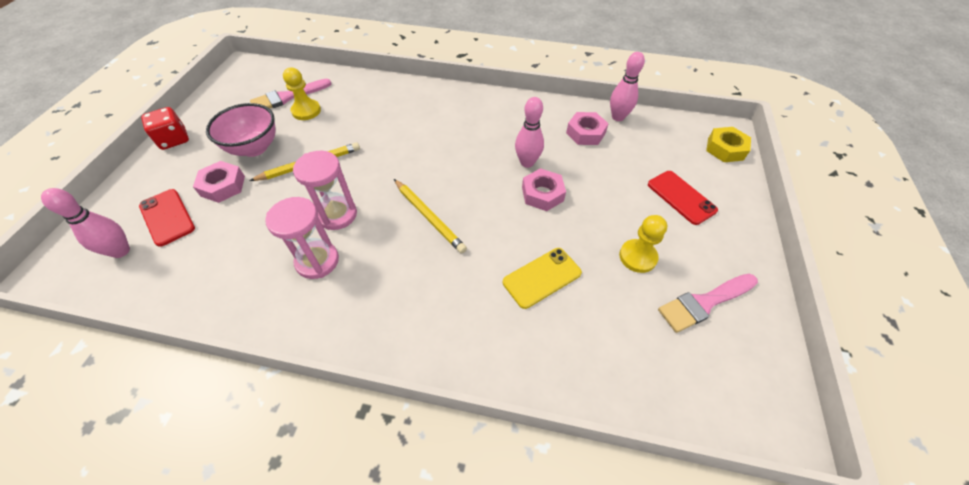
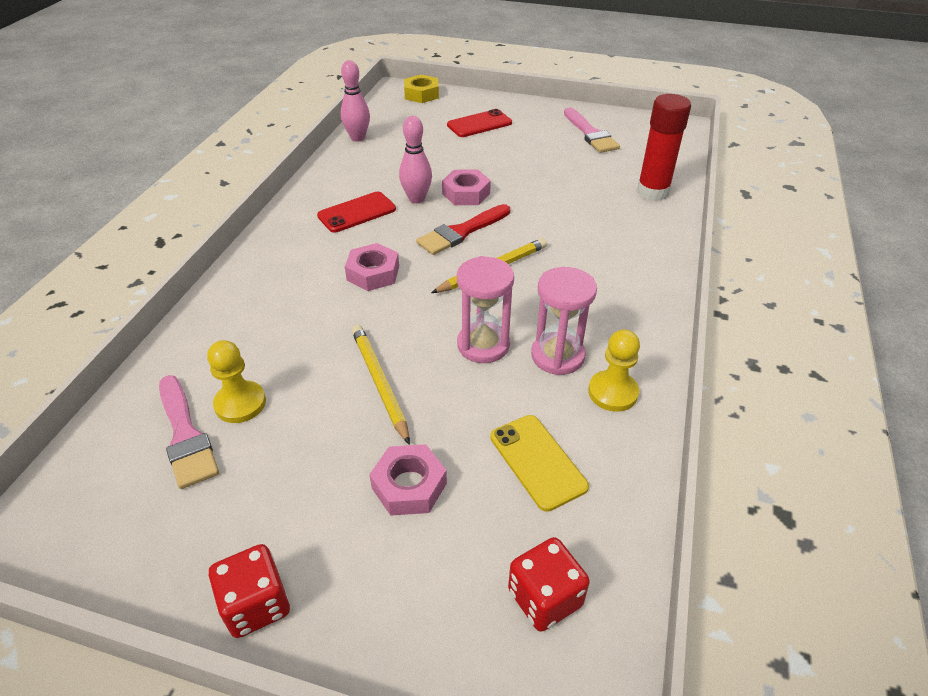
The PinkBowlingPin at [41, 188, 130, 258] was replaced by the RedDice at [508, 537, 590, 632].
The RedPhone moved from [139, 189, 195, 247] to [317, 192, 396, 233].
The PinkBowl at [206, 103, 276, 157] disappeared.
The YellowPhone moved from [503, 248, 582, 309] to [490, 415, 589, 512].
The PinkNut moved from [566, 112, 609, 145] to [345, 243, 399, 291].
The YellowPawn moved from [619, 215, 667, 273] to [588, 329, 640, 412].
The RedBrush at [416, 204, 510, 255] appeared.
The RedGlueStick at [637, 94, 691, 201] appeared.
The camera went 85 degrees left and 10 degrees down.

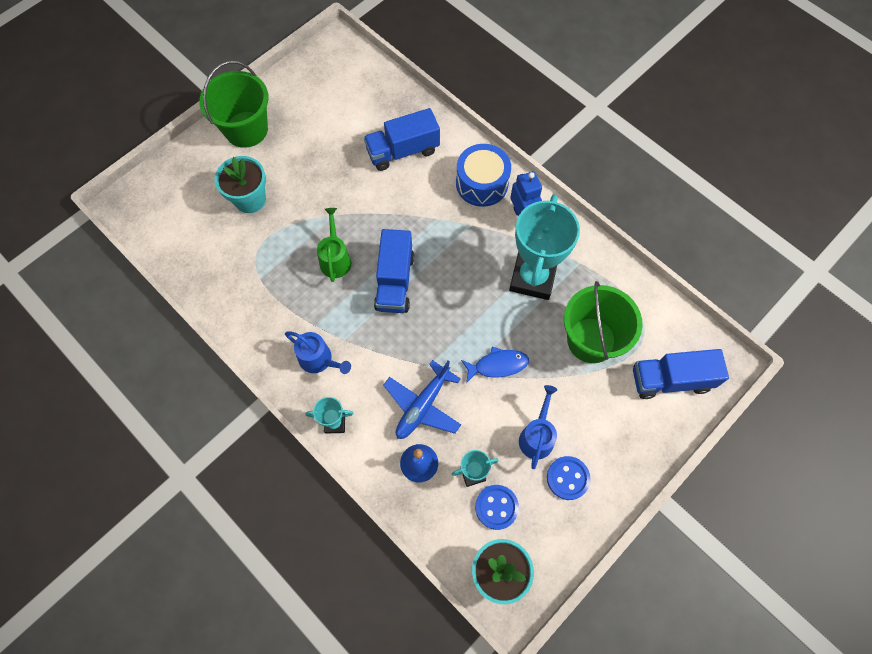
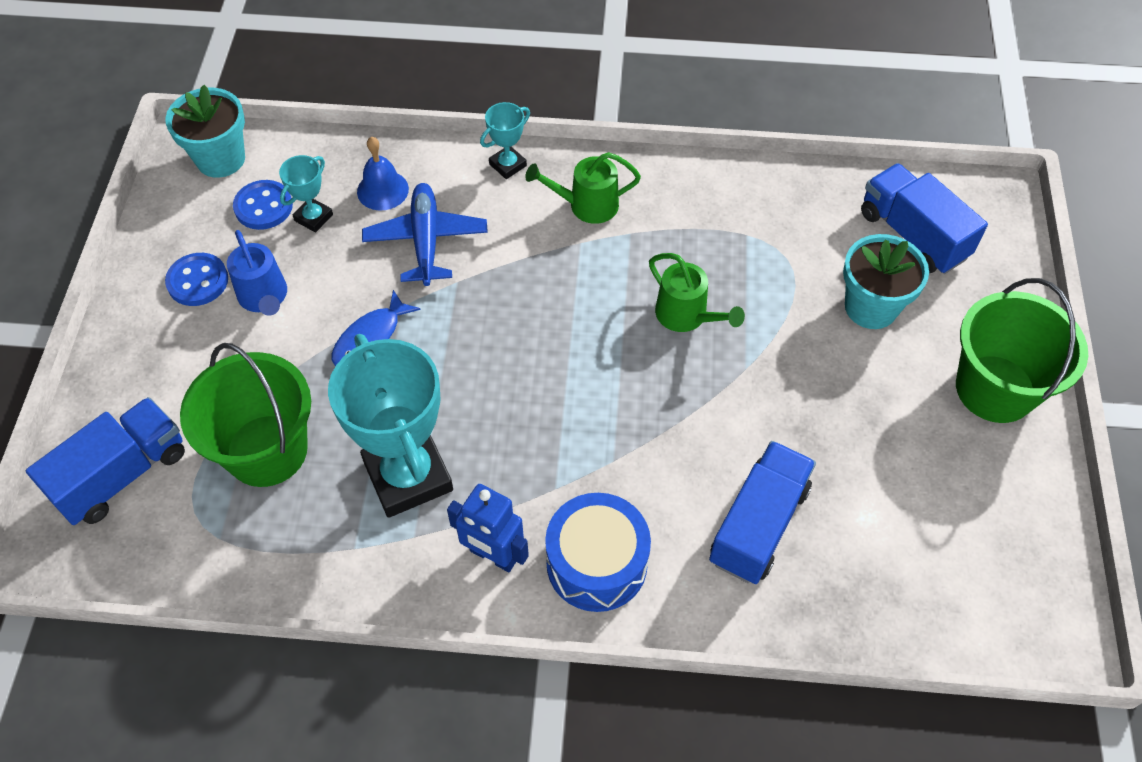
The BlueWateringCan at [285, 331, 351, 374] became the GreenWateringCan at [525, 152, 641, 224].
The BlueTruck moved from [374, 229, 414, 313] to [861, 163, 988, 274].
The camera went 140 degrees right and 10 degrees down.

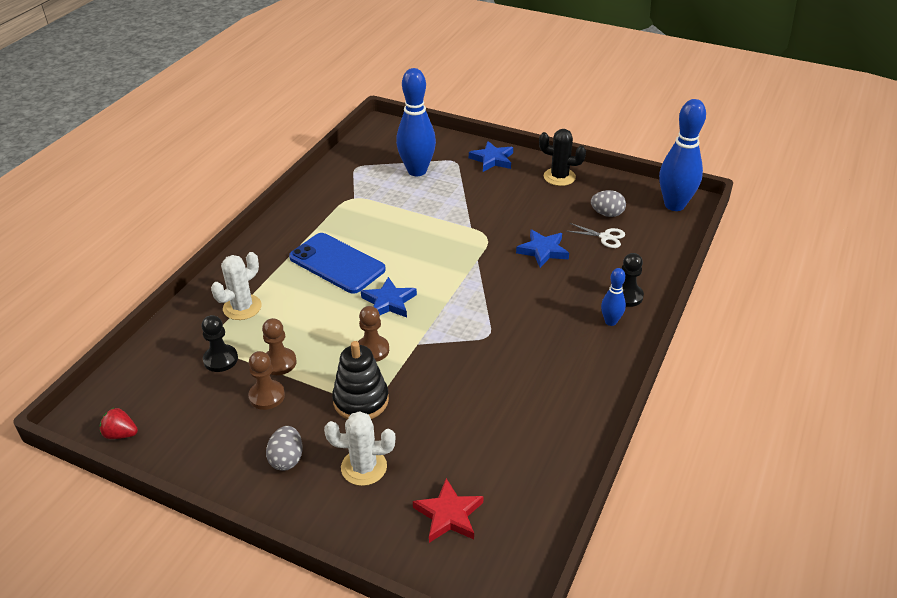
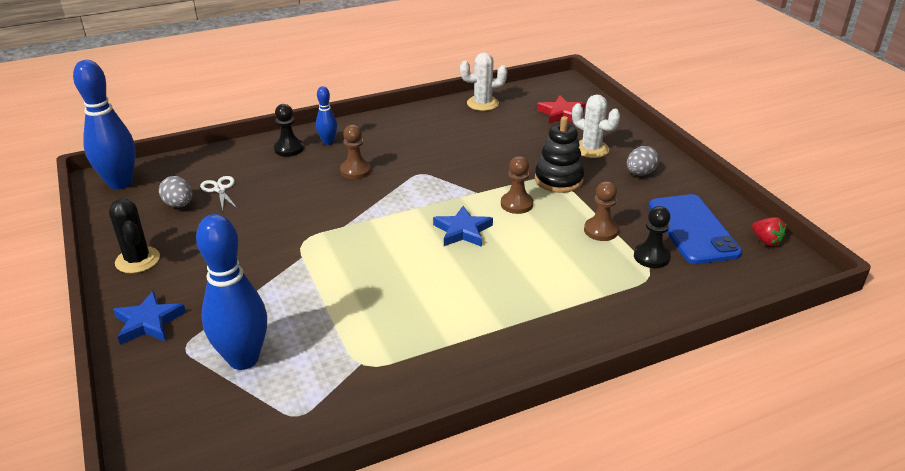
The WhiteCactus moved from [211, 252, 262, 320] to [460, 52, 507, 111].
The BrownPawn moved from [248, 351, 285, 410] to [340, 125, 371, 179].
The BluePhone moved from [289, 233, 386, 294] to [648, 194, 742, 264].
The BlueStar at [516, 229, 569, 268] disappeared.
The camera went 140 degrees left and 5 degrees down.

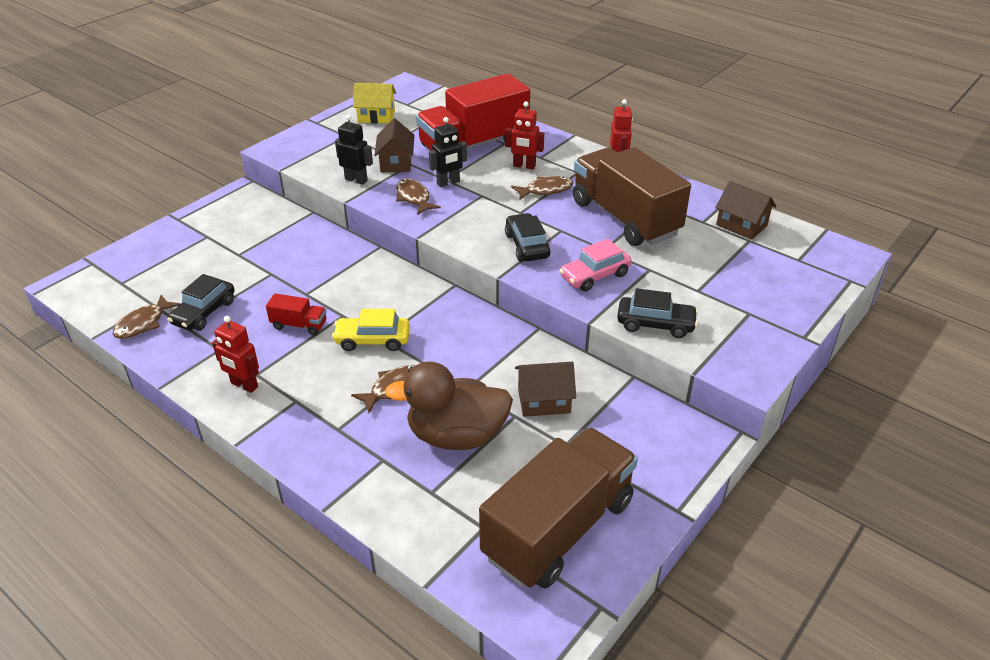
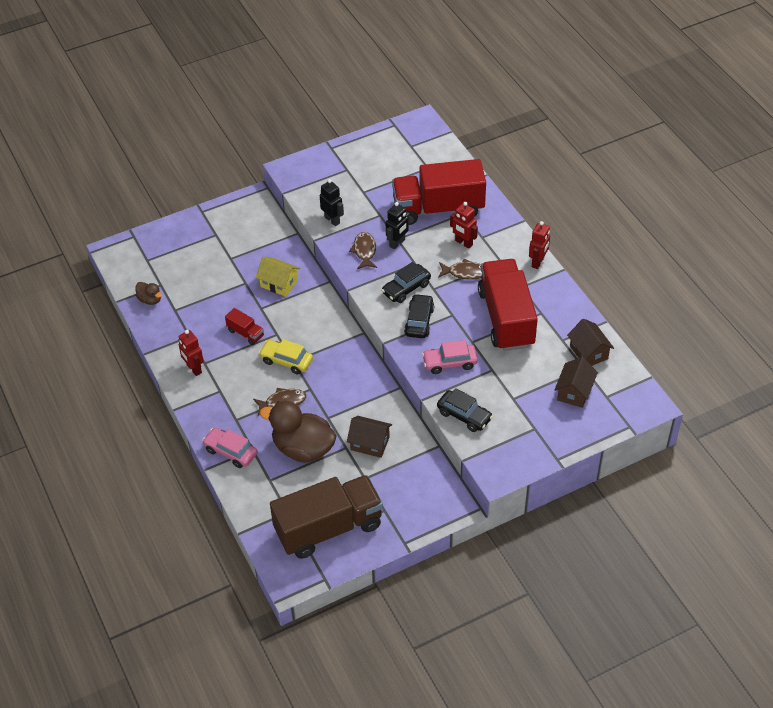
The BrownFish at [113, 295, 180, 339] was replaced by the BrownDuck at [135, 282, 162, 305].
The BlackCar moved from [167, 274, 235, 331] to [381, 262, 431, 303].
The YellowHouse moved from [353, 83, 396, 123] to [256, 257, 300, 297].
The BrownHouse moved from [374, 118, 414, 172] to [554, 357, 598, 408].
The BlackRobot at [429, 117, 467, 187] turned 45 degrees counterclockwise.
The BrownTruck at [573, 147, 691, 246] became the RedTruck at [478, 259, 538, 351].
The PinkCar at [202, 428, 257, 468] appeared.
The camera went 25 degrees right and 10 degrees up.

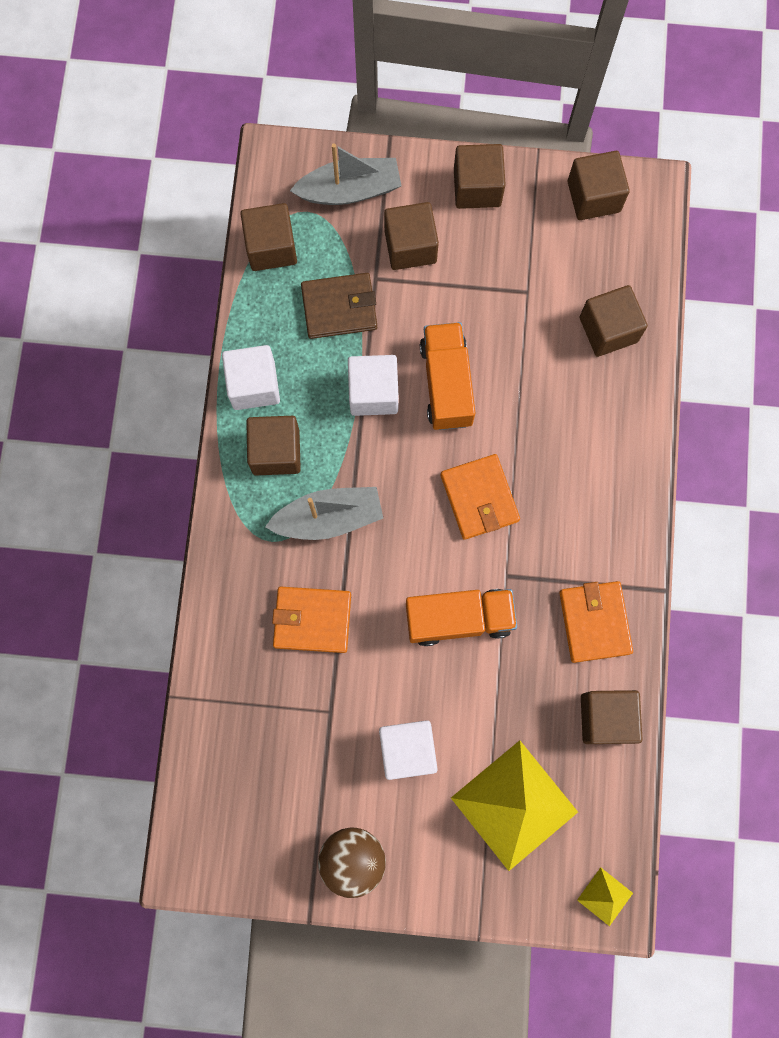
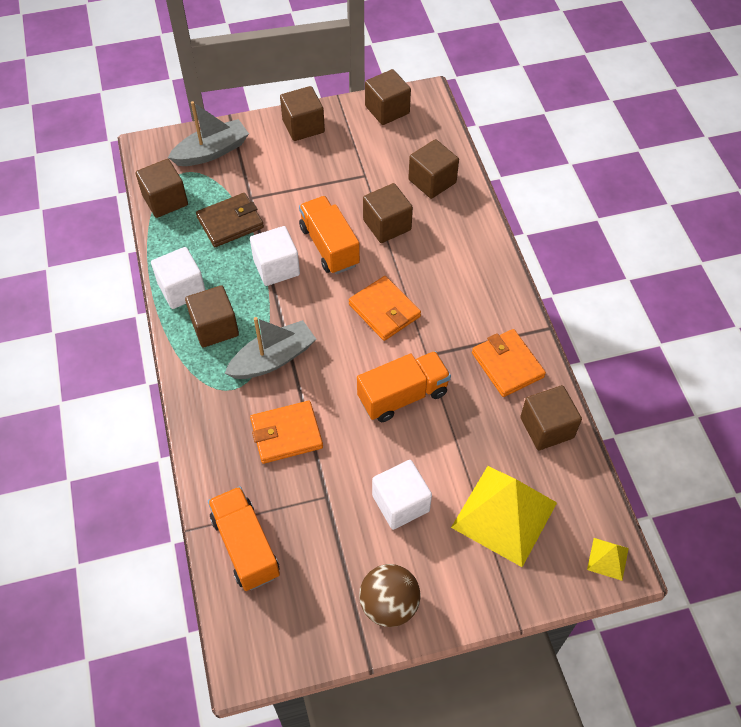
The BrownCube moved from [384, 202, 439, 270] to [363, 183, 413, 243].
The OrangeTruck at [208, 486, 280, 591] appeared.
The camera went 20 degrees left and 20 degrees down.

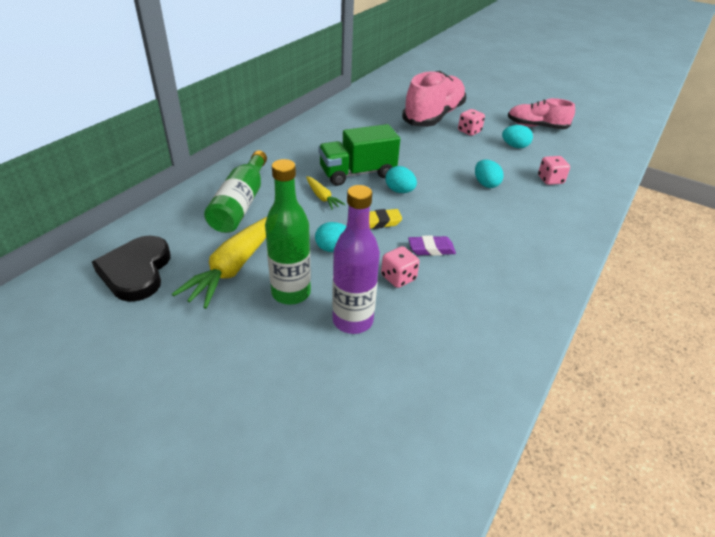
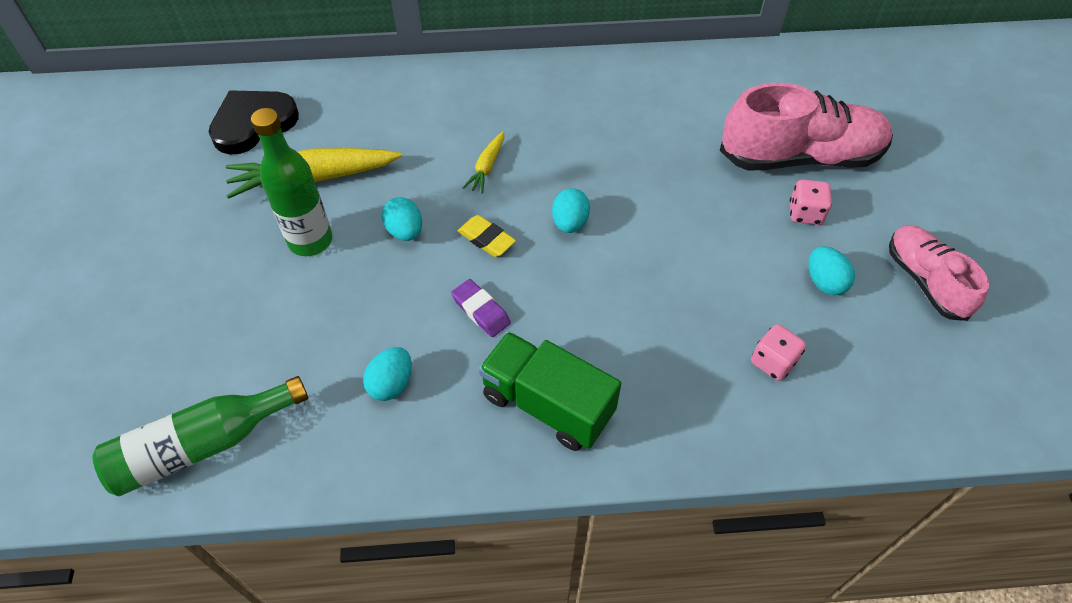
The GreenBottle moved from [204, 150, 267, 233] to [93, 376, 309, 496].
The GreenTruck moved from [319, 124, 400, 186] to [479, 332, 621, 451].
The PurpleBottle at [332, 185, 380, 334] disappeared.
The PinkDice at [381, 246, 419, 288] disappeared.
The TurquoiseEgg moved from [475, 159, 504, 188] to [363, 347, 412, 401].
The camera went 55 degrees right and 15 degrees up.

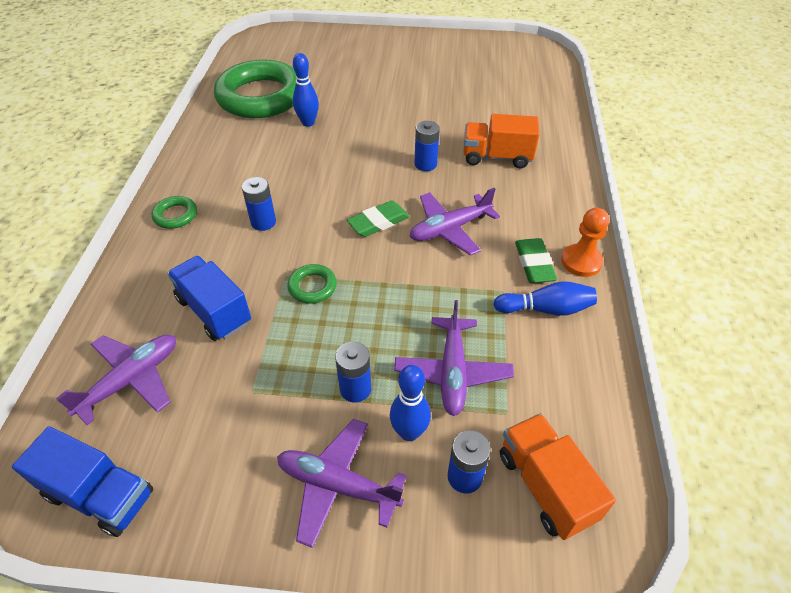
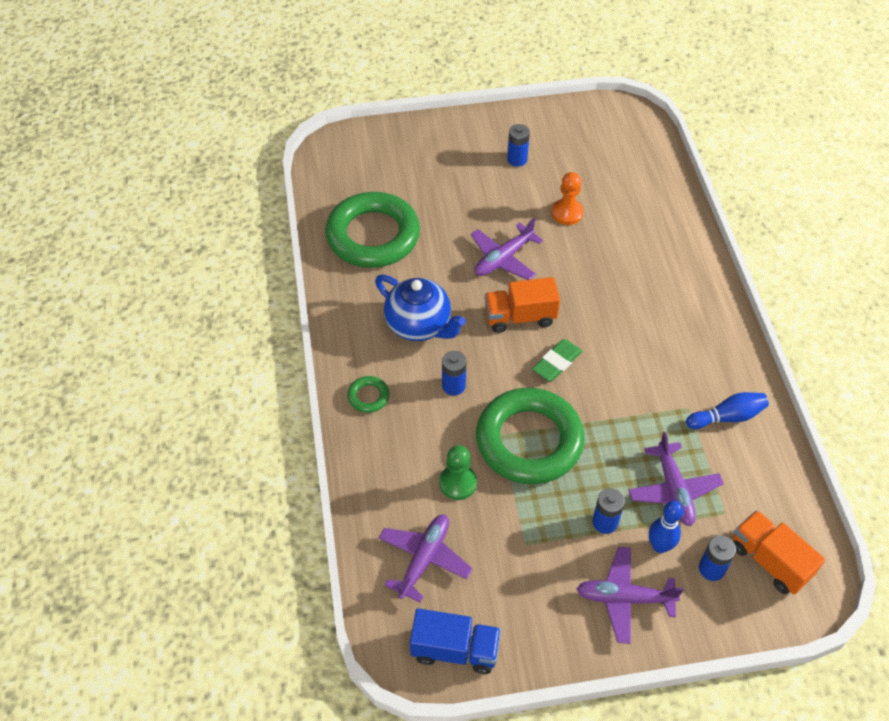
The BlueTruck at [167, 256, 251, 341] was replaced by the GreenPawn at [439, 445, 477, 500].
The GreenRing at [287, 264, 337, 304] changed to 2.49 times the size.
The BlueBowlingPin at [293, 53, 319, 127] disappeared.
The PurplePlane moved from [410, 188, 500, 256] to [471, 218, 543, 280].
The BlueBattery moved from [415, 121, 440, 171] to [507, 124, 530, 167].
The OrangeTruck moved from [464, 114, 540, 169] to [485, 277, 560, 333].
The GreenEraser at [515, 238, 557, 283] disappeared.
The OrangePawn moved from [561, 208, 609, 277] to [551, 172, 583, 225].
The BlueTeapot at [375, 274, 466, 341] appeared.
The camera went 15 degrees left and 5 degrees up.

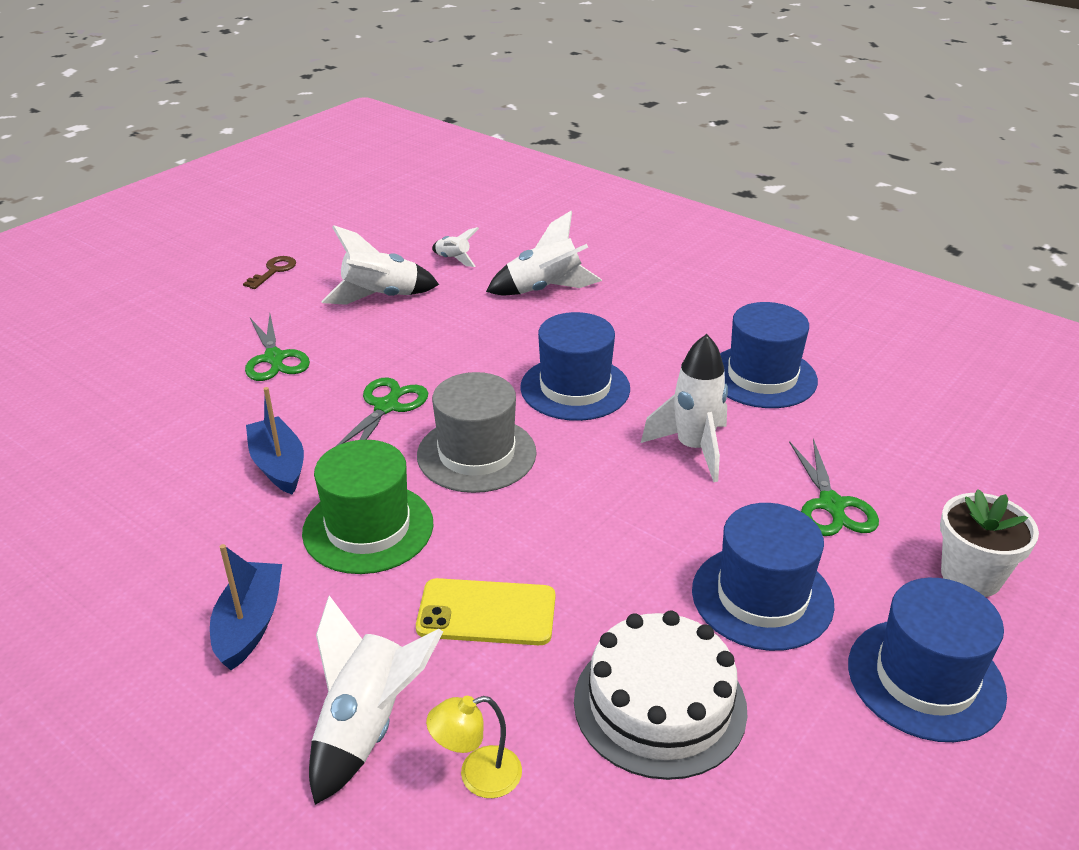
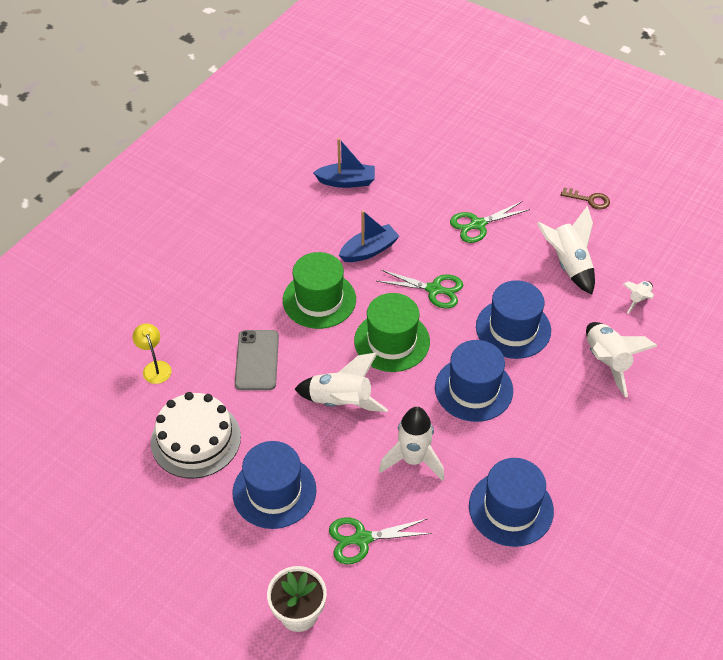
The BlueBoat moved from [210, 544, 282, 670] to [313, 138, 375, 188].
The WhiteRocket moved from [309, 596, 443, 805] to [295, 352, 388, 412].
The YellowPhone at [416, 578, 555, 645] became the GreyPhone at [235, 330, 279, 390].
The GreyHat at [417, 372, 537, 493] became the GreenHat at [354, 293, 430, 372].
The BlueHat moved from [848, 578, 1007, 742] to [476, 280, 551, 359].
The camera went 85 degrees right and 15 degrees up.

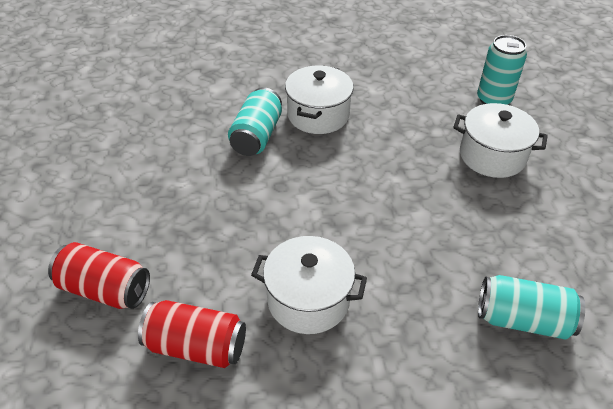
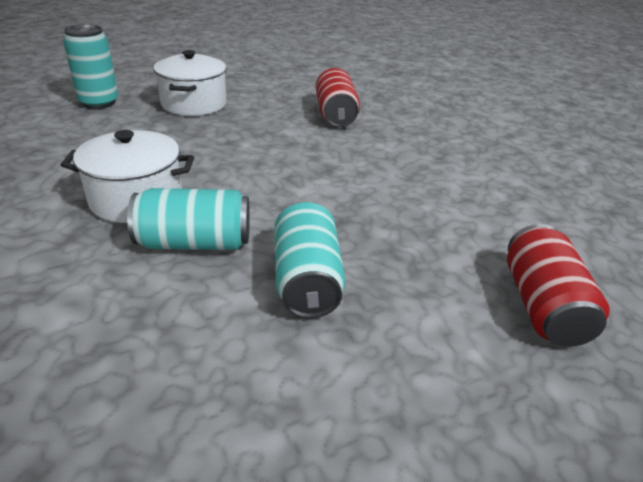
The RedCan moved from [138, 300, 246, 368] to [316, 68, 360, 127].
The WhitePot at [251, 236, 367, 334] disappeared.
The TurquoiseCan moved from [478, 275, 585, 340] to [275, 202, 346, 318].
The camera went 110 degrees left and 10 degrees down.

